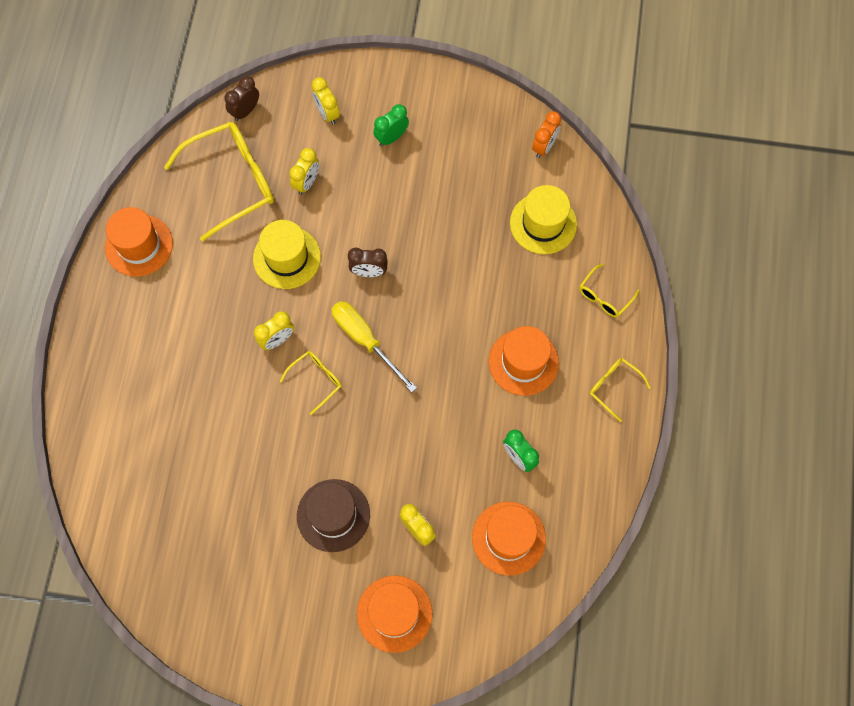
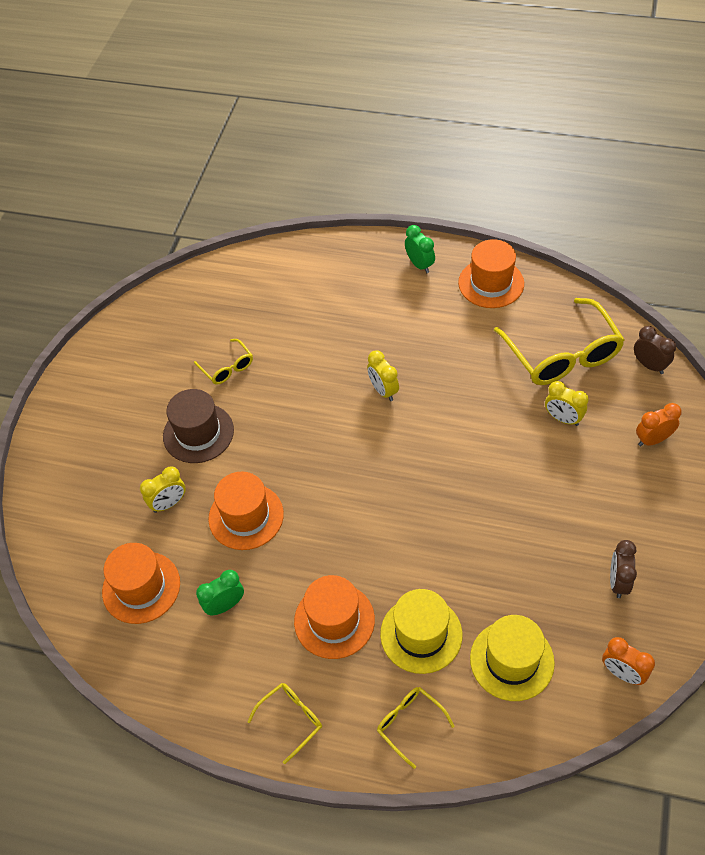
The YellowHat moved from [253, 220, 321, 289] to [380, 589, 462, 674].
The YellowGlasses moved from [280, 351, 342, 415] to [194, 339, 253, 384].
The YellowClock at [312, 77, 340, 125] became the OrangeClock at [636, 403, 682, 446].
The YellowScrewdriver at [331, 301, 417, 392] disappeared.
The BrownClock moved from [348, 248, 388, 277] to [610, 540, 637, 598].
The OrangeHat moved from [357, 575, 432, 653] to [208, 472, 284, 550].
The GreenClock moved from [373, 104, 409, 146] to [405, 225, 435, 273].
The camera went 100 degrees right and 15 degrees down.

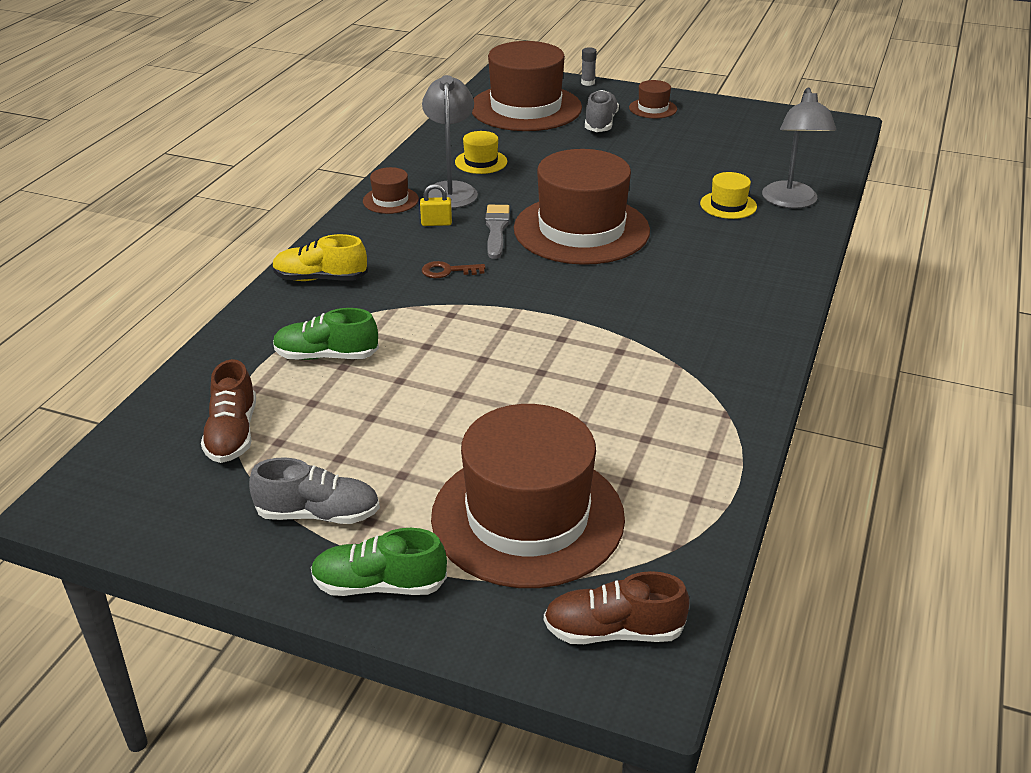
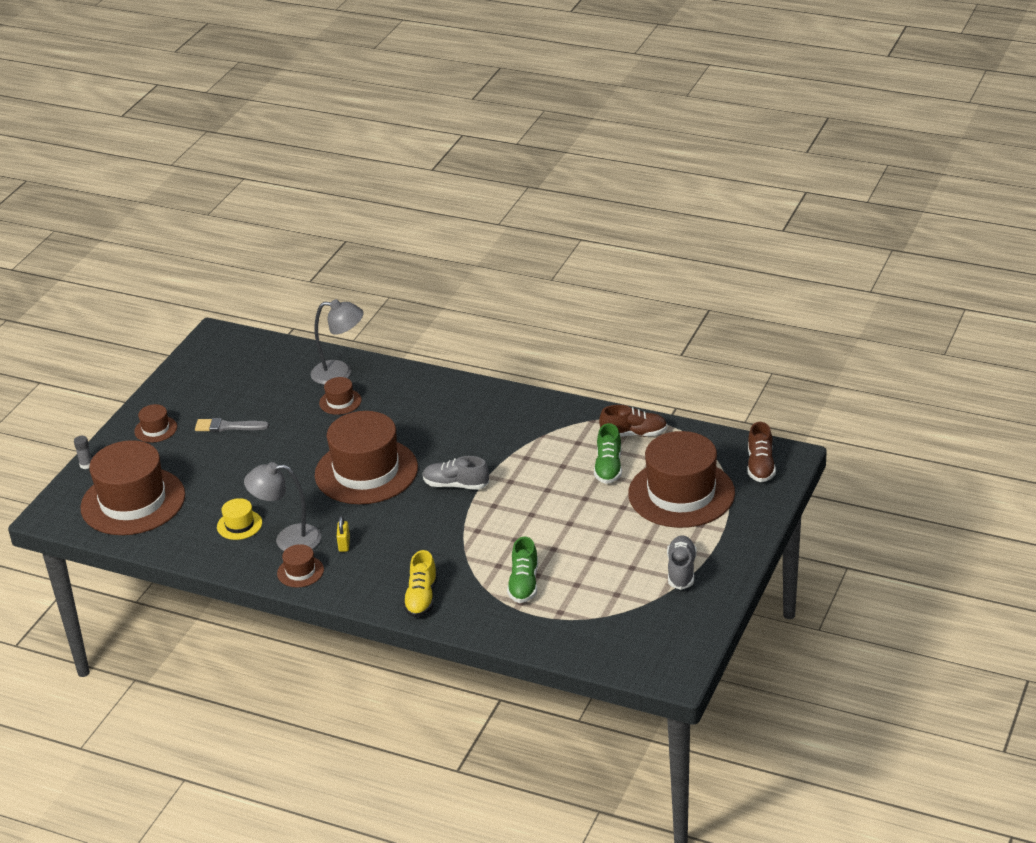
The BrownShoe moved from [201, 359, 256, 463] to [599, 405, 667, 437].
The GreenShoe moved from [311, 528, 447, 596] to [594, 423, 622, 484].
The BrownKey at [422, 261, 485, 278] disappeared.
The GreyBrush moved from [485, 205, 510, 259] to [195, 418, 269, 432].
The GreyShoe moved from [585, 90, 619, 132] to [423, 456, 489, 490].
The YellowHat at [700, 172, 757, 219] became the BrownHat at [319, 377, 362, 415].
The camera went 85 degrees left and 0 degrees up.

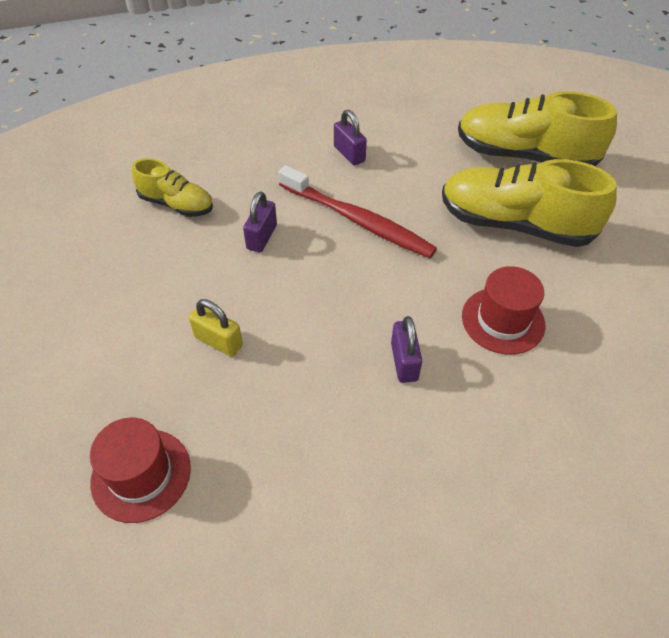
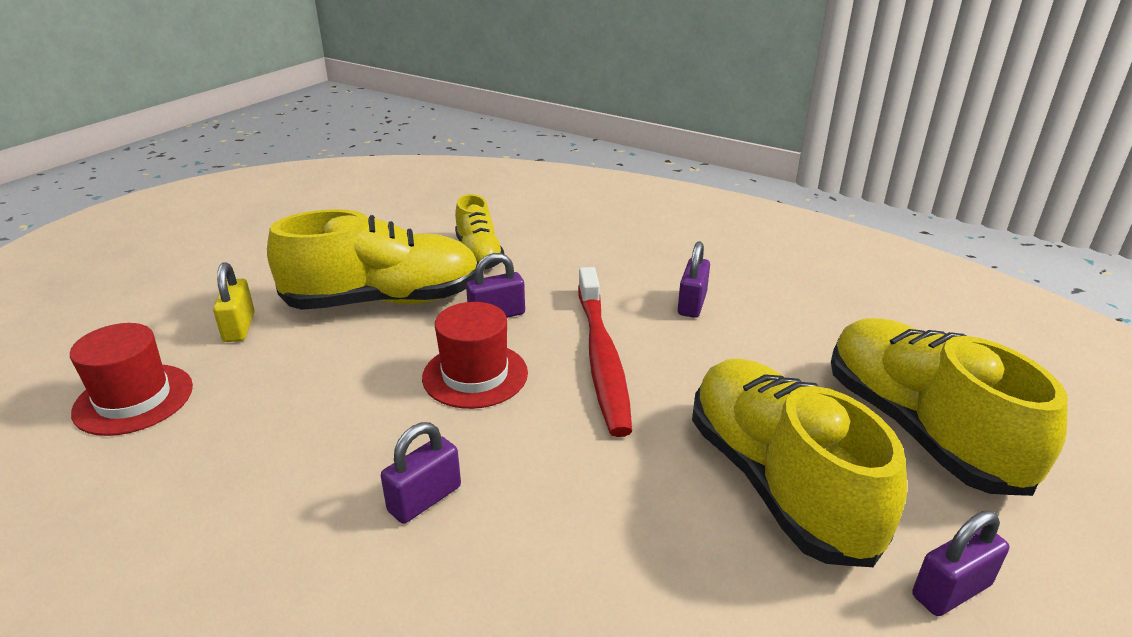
The YellowPadlock moved from [189, 299, 243, 357] to [213, 262, 255, 342].
The RedHat moved from [462, 266, 545, 355] to [422, 302, 528, 409].
The YellowShoe at [267, 209, 478, 310] appeared.
The PurplePadlock at [912, 511, 1009, 616] appeared.
The camera went 50 degrees right and 20 degrees down.

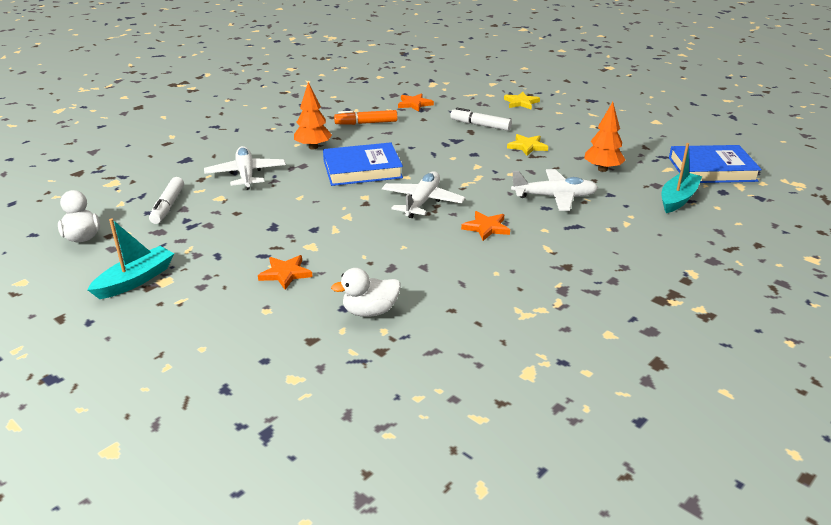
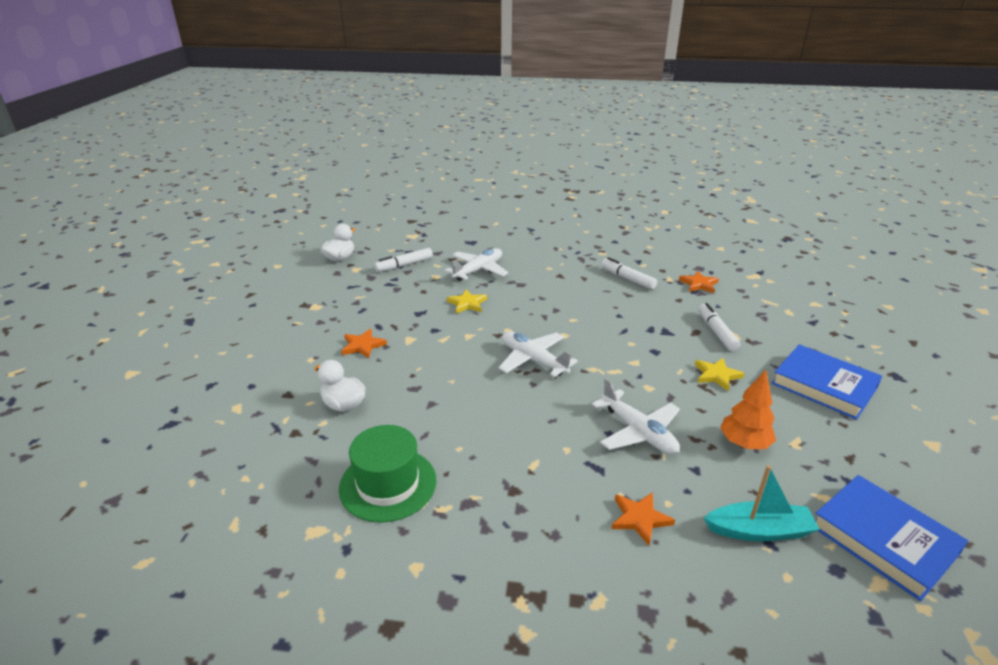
The TurquoiseBoat at [87, 218, 174, 299] disappeared.
The OrangeTree at [294, 82, 332, 150] disappeared.
The BlueBook moved from [323, 142, 403, 186] to [771, 344, 882, 420].
The OrangeMarker at [334, 110, 397, 125] became the WhiteMarker at [601, 257, 657, 290].
The WhitePlane at [382, 171, 465, 218] turned 120 degrees counterclockwise.
The OrangeStar moved from [461, 211, 510, 241] to [612, 492, 675, 546].
The YellowStar moved from [504, 92, 540, 110] to [447, 289, 487, 314].
The GreenHat at [339, 425, 437, 523] appeared.
The camera went 55 degrees right and 0 degrees up.

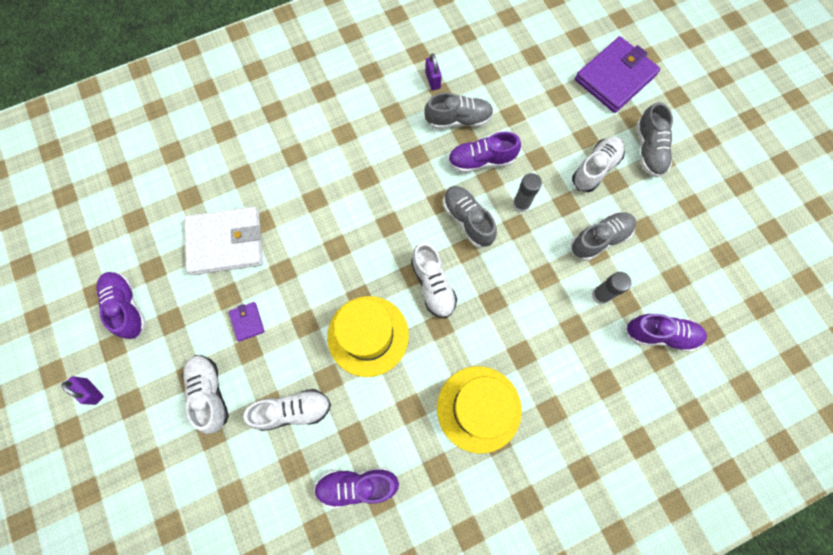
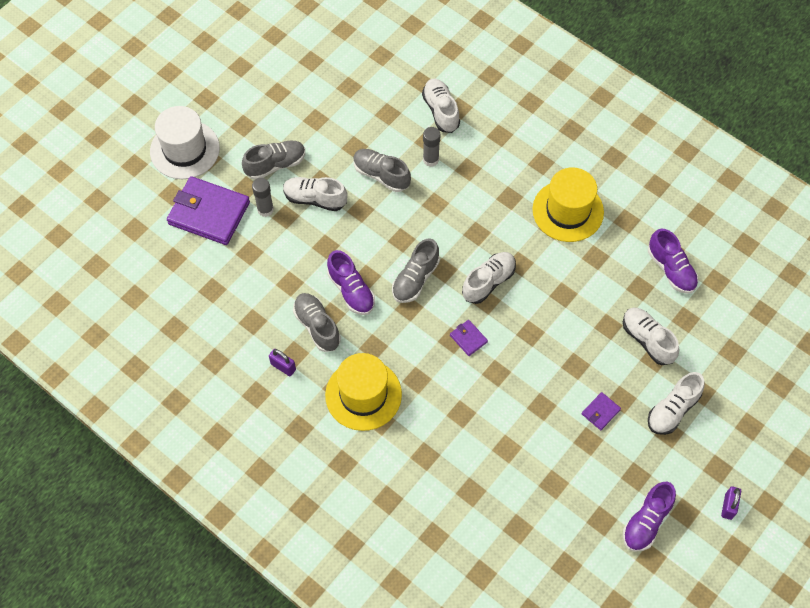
The WhiteWallet at [184, 207, 263, 275] disappeared.
The YellowHat moved from [327, 296, 409, 377] to [325, 353, 402, 431].
The PurplePadlock at [425, 54, 442, 90] turned 75 degrees clockwise.
The GreyGlueStick moved from [513, 173, 542, 213] to [252, 178, 274, 217].
The PurpleShoe at [626, 314, 707, 352] became the WhiteShoe at [422, 79, 460, 133].
The WhiteHat at [150, 106, 220, 179] appeared.
The PurpleWallet at [450, 320, 488, 356] appeared.
The camera went 115 degrees left and 10 degrees down.

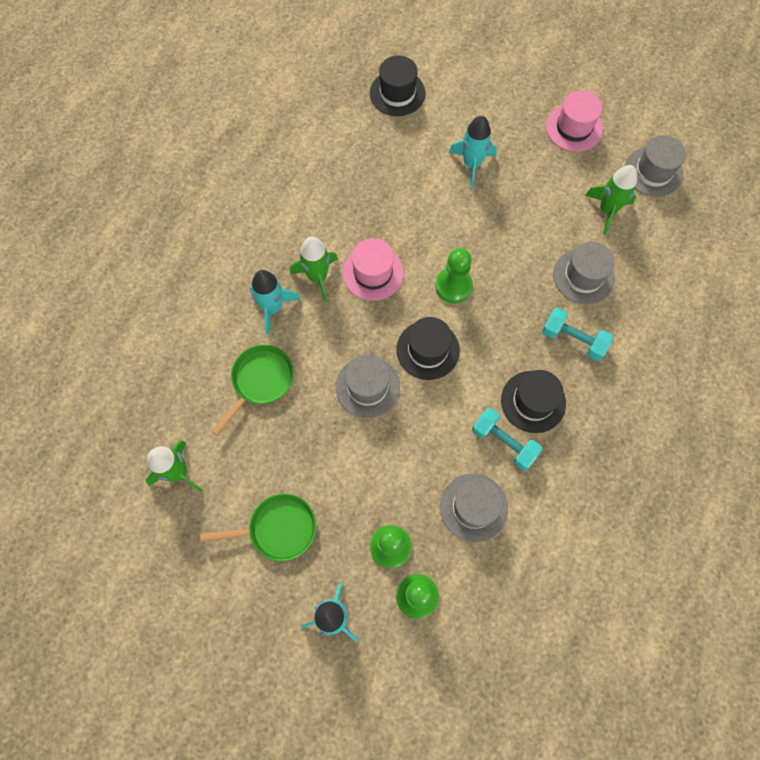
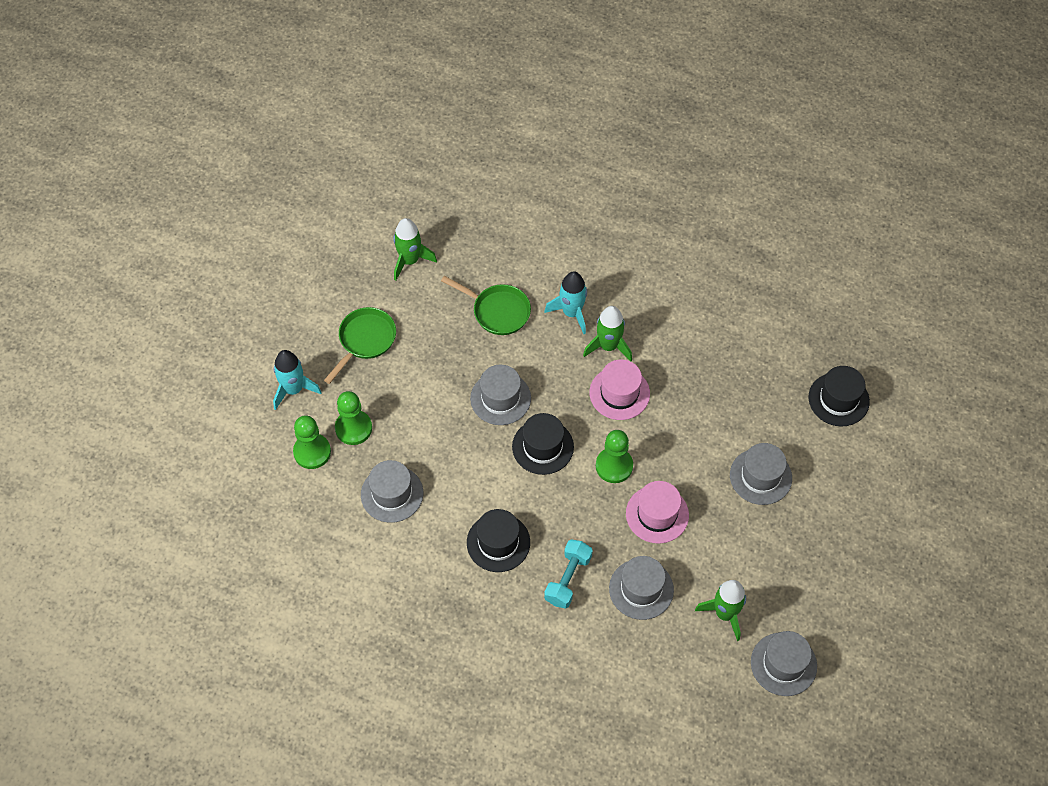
The GreenPan at [200, 493, 316, 561] turned 135 degrees counterclockwise.
The TurquoiseRocket at [449, 116, 497, 188] was replaced by the GreyHat at [730, 443, 792, 505].
The TurquoiseDumbbell at [472, 408, 543, 471] disappeared.
The PinkHat moved from [546, 90, 603, 152] to [626, 481, 689, 544].
The camera went 85 degrees right and 10 degrees down.

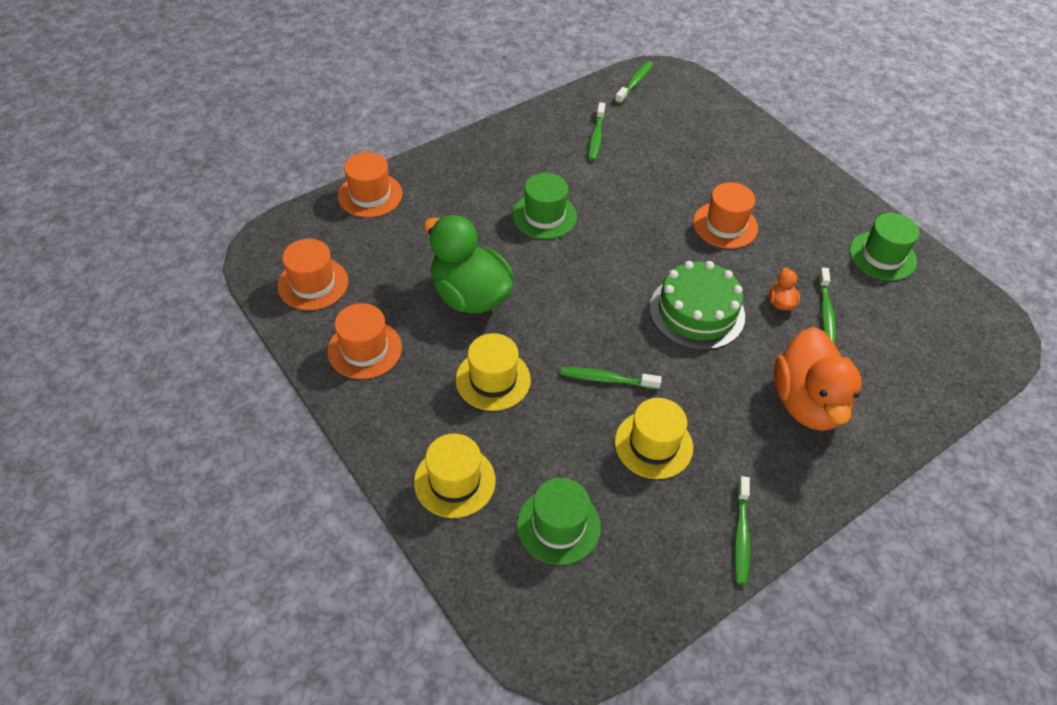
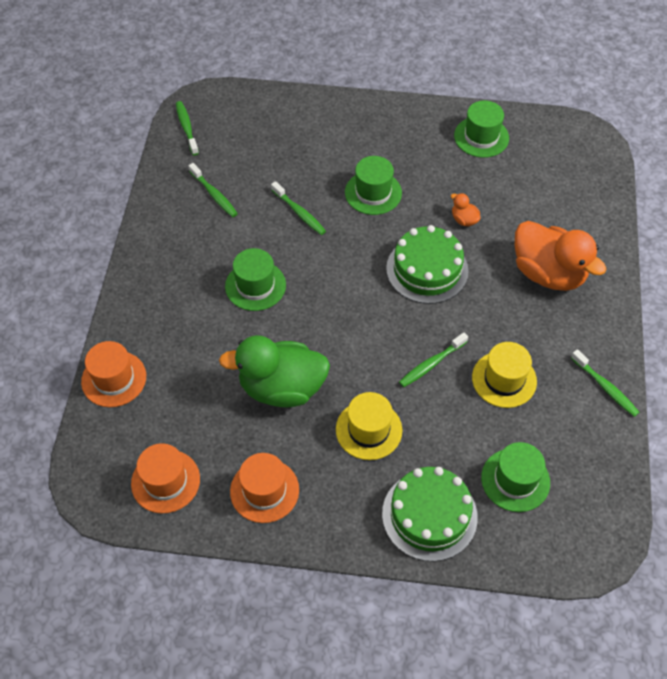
The YellowHat at [414, 434, 496, 518] was replaced by the GreenCake at [382, 467, 478, 562].
The OrangeHat at [693, 182, 758, 249] became the GreenHat at [345, 156, 402, 215].
The GreenToothbrush moved from [818, 267, 836, 345] to [271, 181, 326, 235].
The camera went 45 degrees left and 5 degrees up.

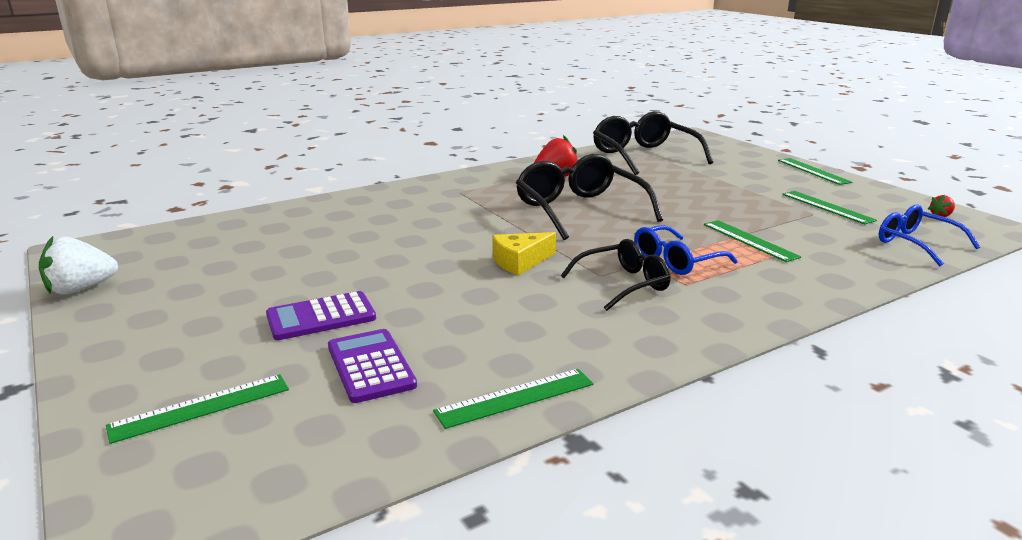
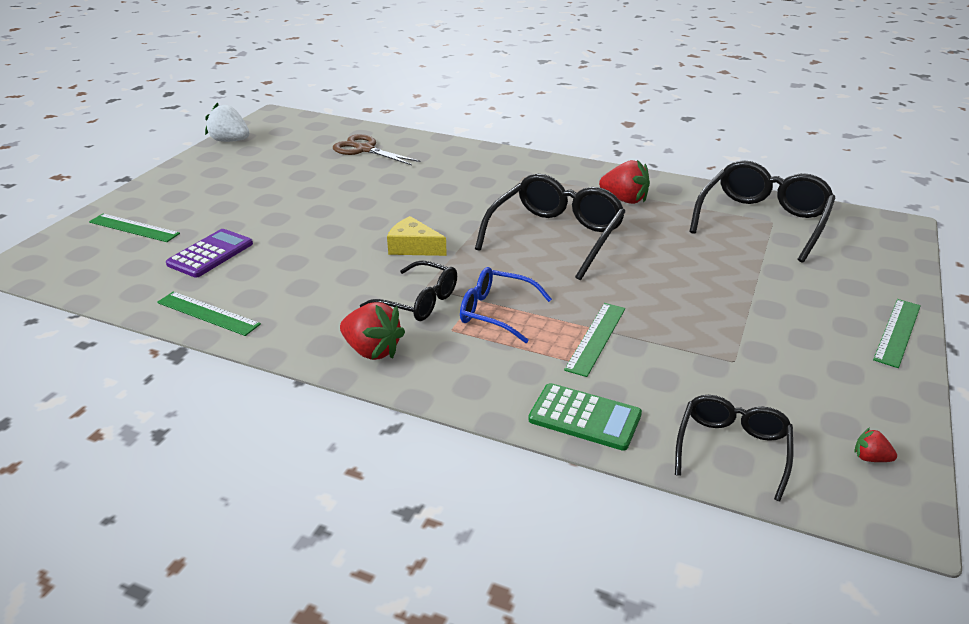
The PurpleCalculator at [266, 291, 376, 340] disappeared.
The GreenRuler at [782, 191, 877, 225] disappeared.
The BlueGlasses at [879, 204, 980, 266] became the BlackGlasses at [675, 395, 793, 501].
The BrownScissors at [333, 134, 420, 165] appeared.
The RedStrawberry at [340, 302, 405, 360] appeared.
The GreenCalculator at [528, 383, 642, 451] appeared.
The camera went 55 degrees right and 10 degrees up.

